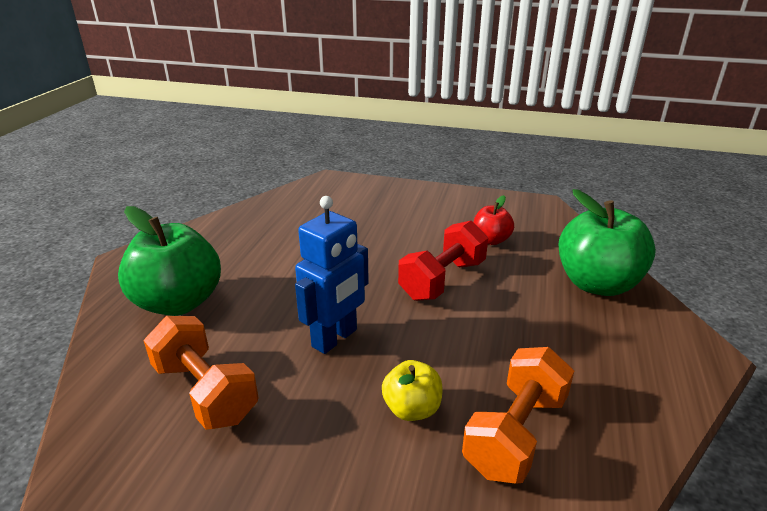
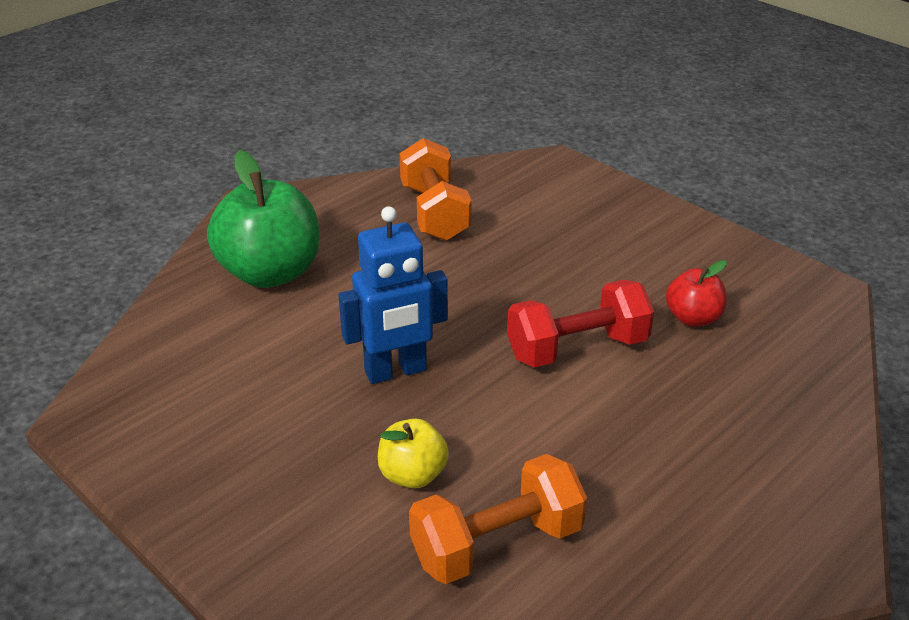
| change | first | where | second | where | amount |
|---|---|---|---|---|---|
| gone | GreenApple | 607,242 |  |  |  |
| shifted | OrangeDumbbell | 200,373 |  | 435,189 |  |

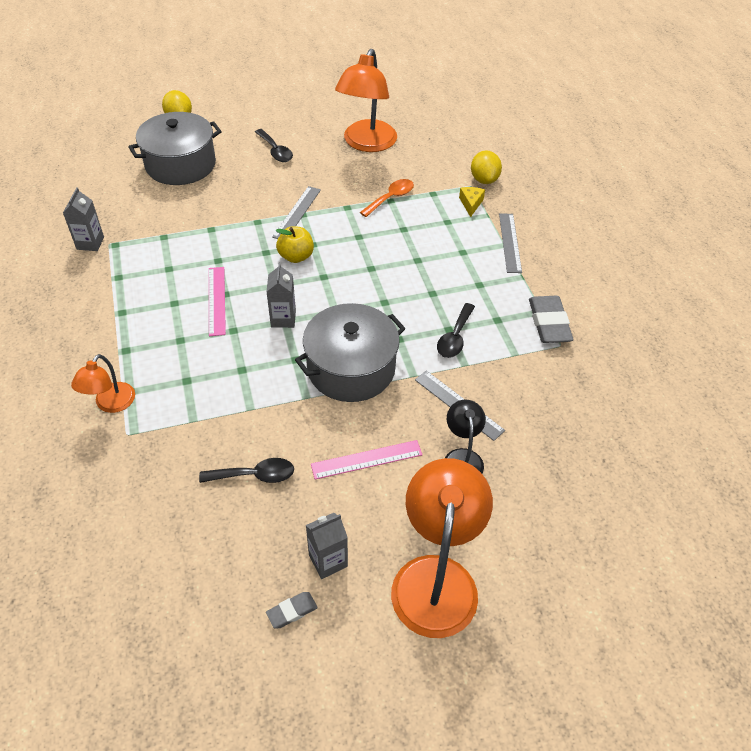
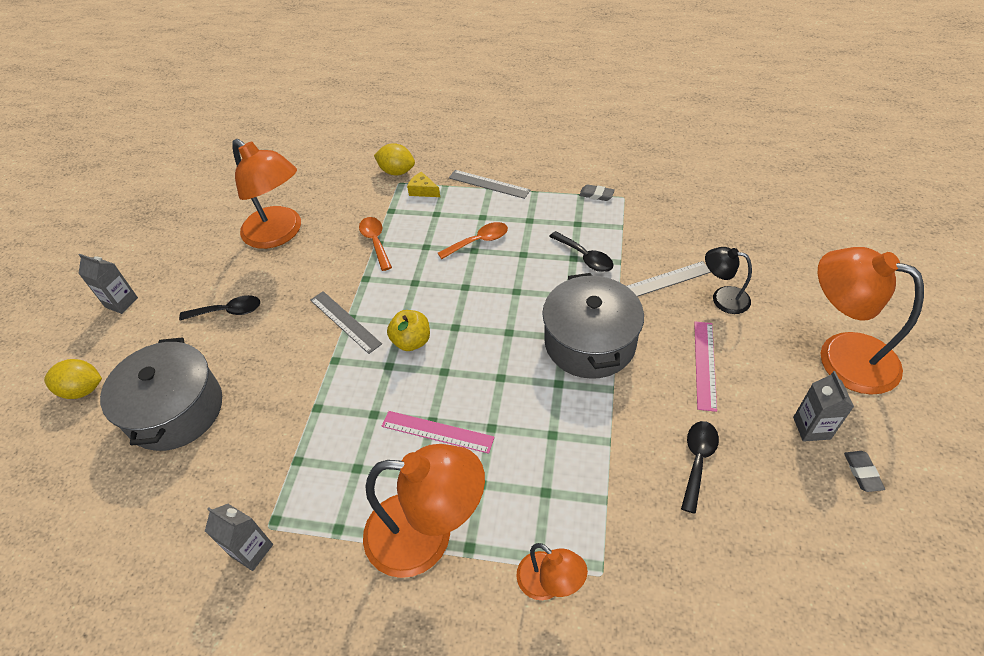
| change | first | where | second | where | amount |
|---|---|---|---|---|---|
| shifted | GreyCarton | 281,295 |  | 108,284 |  |
| scaled | GreyEraser | 551,319 |  | 597,192 | x0.52 |
| new |  |  | OrangeSpoon | 473,240 |  |
| new |  |  | OrangeLamp | 424,511 |  |

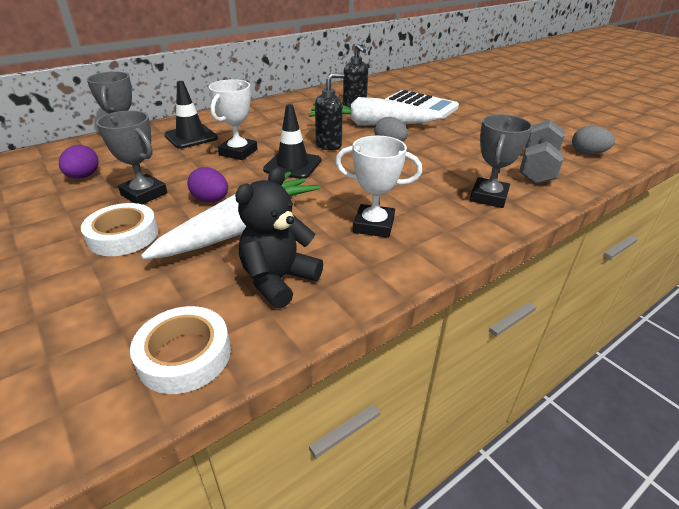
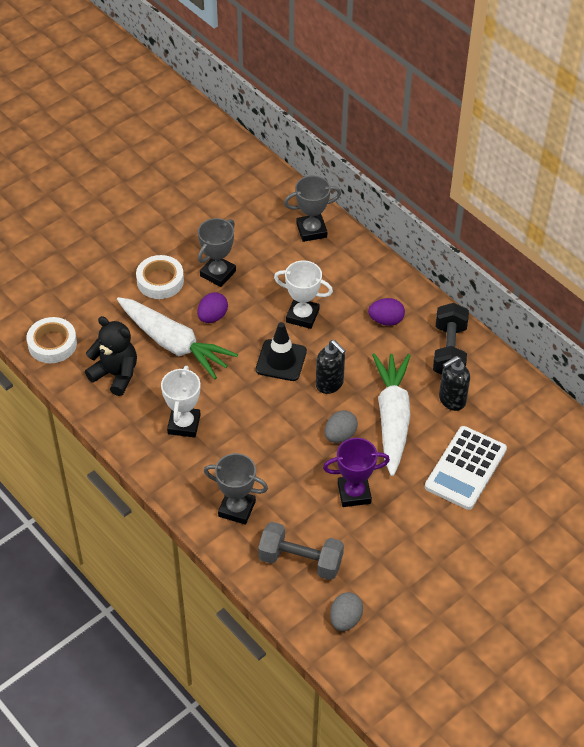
| change | first | where | second | where | amount |
|---|---|---|---|---|---|
| gone | BlackTrafficCone | 191,115 |  |  |  |
| shifted | PurpleEgg | 78,162 |  | 386,312 |  |
| new |  |  | BlackDumbbell | 451,339 |  |
| new |  |  | PurpleTrophy | 356,472 |  |

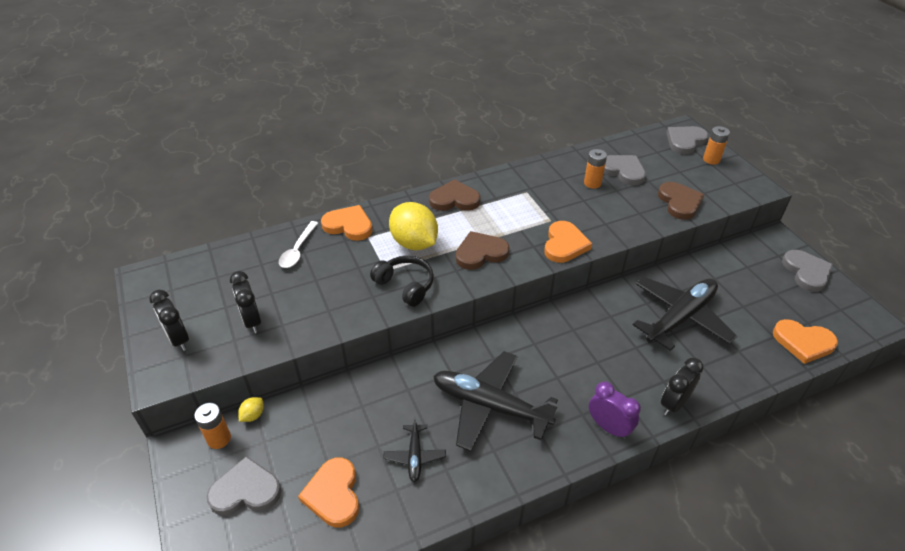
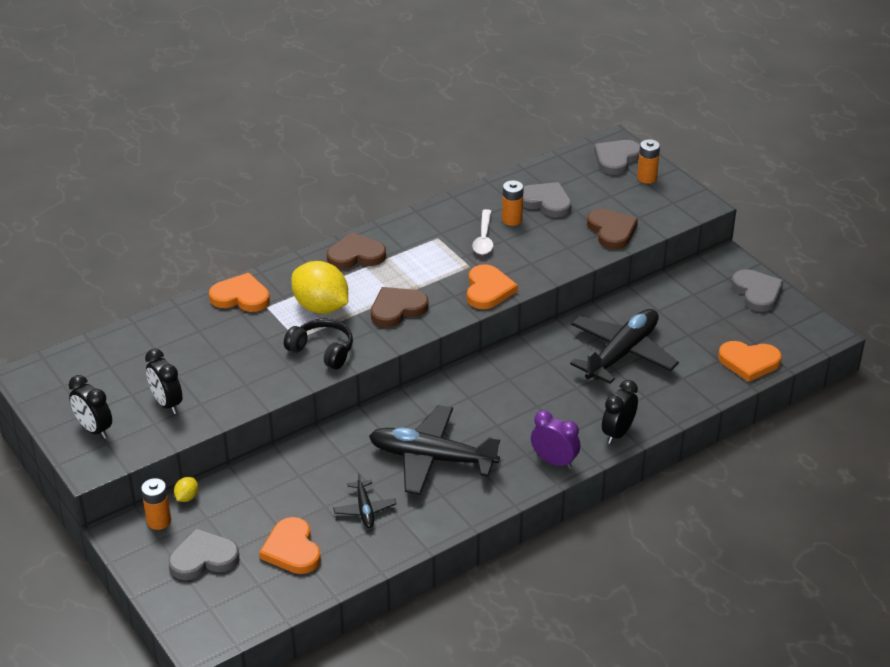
| change | first | where | second | where | amount |
|---|---|---|---|---|---|
| shifted | WhiteSpoon | 298,244 |  | 482,232 |  |

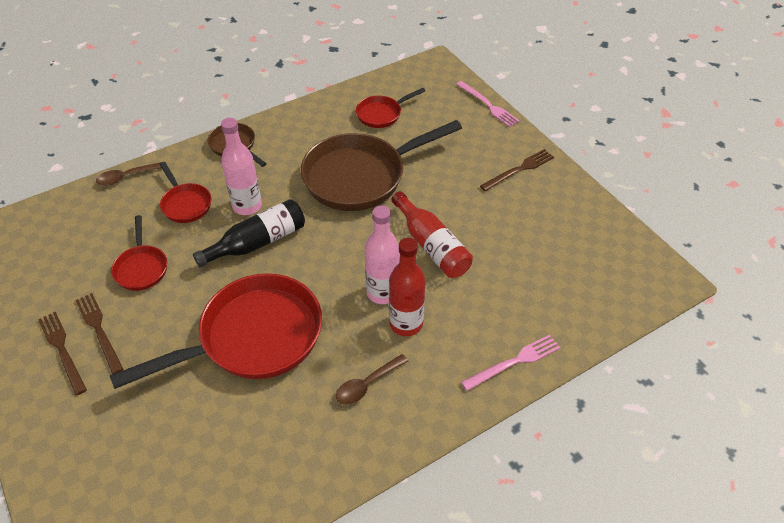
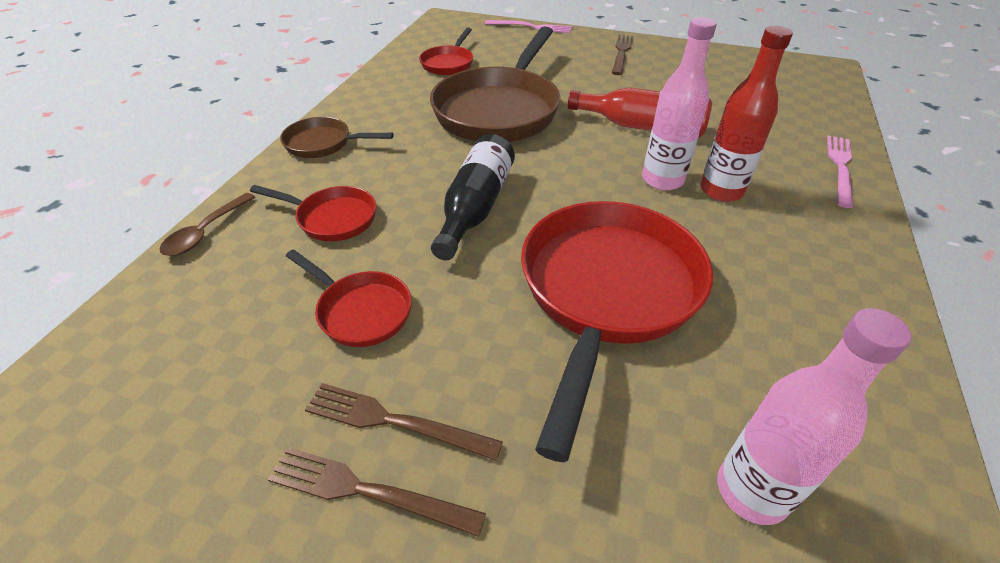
| change | first | where | second | where | amount |
|---|---|---|---|---|---|
| shifted | PinkBottle | 241,166 |  | 814,416 |  |
| gone | BrownSpoon | 372,379 |  |  |  |

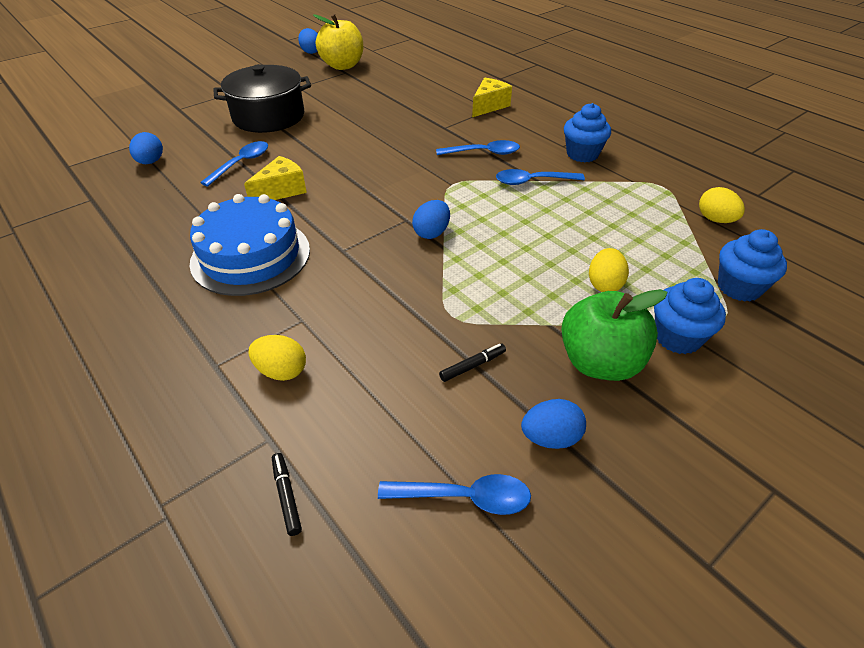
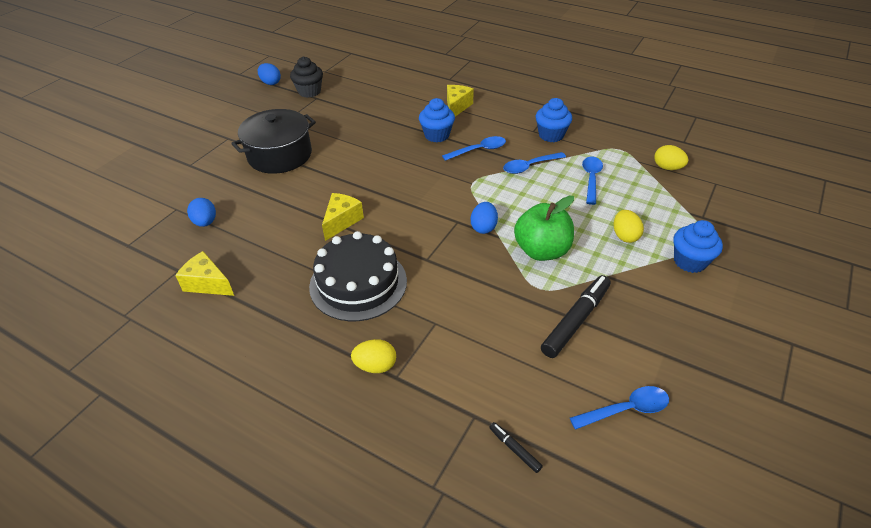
| change | first | where | second | where | amount |
|---|---|---|---|---|---|
| swapped | YellowApple | 338,42 | BlackCupcake | 306,77 |  |
| shifted | BlueSpoon | 234,164 |  | 592,181 |  |
| repainted | BlueCake | 250,245 | BlackCake | 358,276 |  |
| shifted | BlueCupcake | 752,265 |  | 437,120 |  |
| shifted | GreenApple | 614,335 |  | 544,228 |  |
| shifted | YellowEgg | 277,358 |  | 373,356 |  |
| scaled | BlackMarker | 472,363 |  | 576,316 | x2.13 |
| gone | BlueEgg | 553,424 |  |  |  |
| new |  |  | YellowCheese | 204,273 |  |

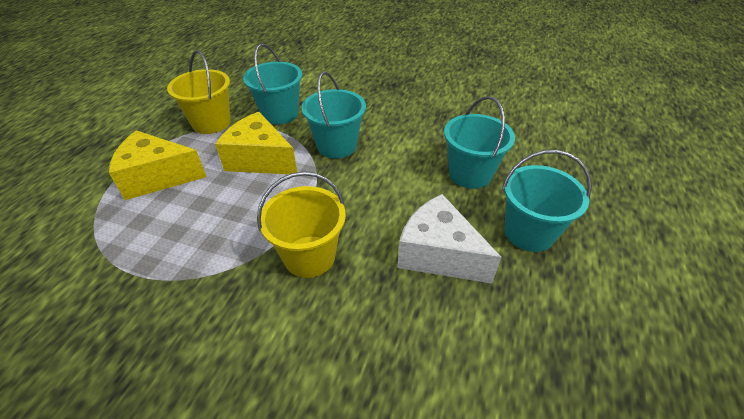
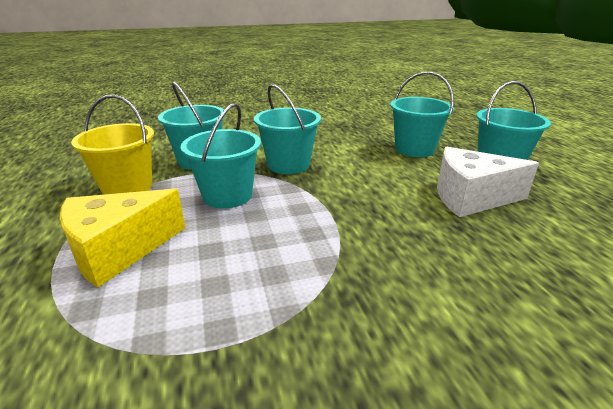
| change | first | where | second | where | amount |
|---|---|---|---|---|---|
| swapped | YellowCheese | 256,143 | TurquoiseBucket | 221,156 |  |
| gone | YellowBucket | 301,225 |  |  |  |

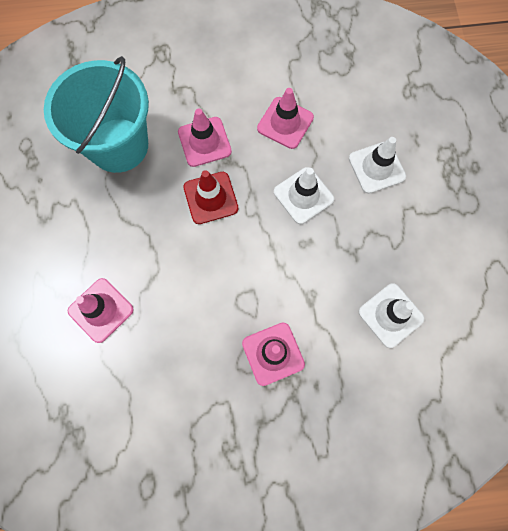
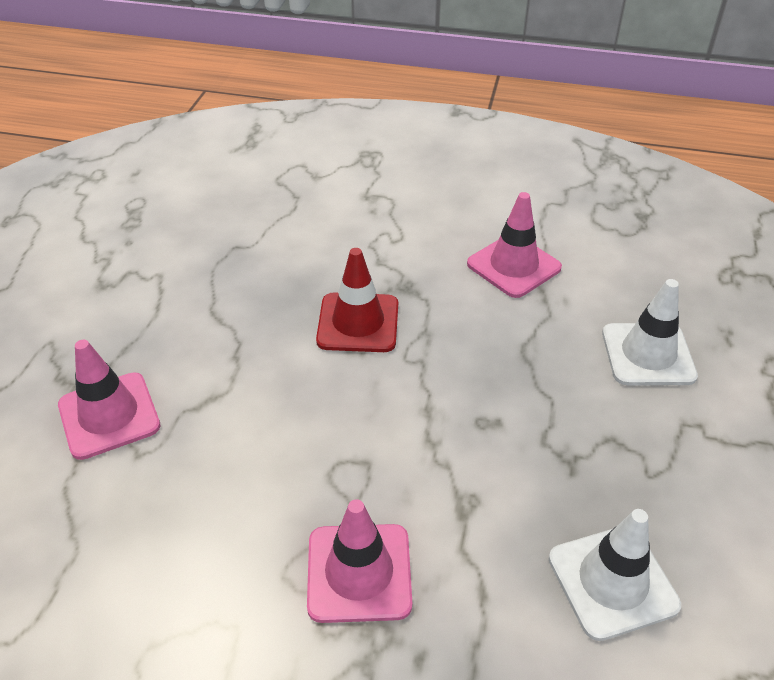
| change | first | where | second | where | amount |
|---|---|---|---|---|---|
| gone | TurquoiseBucket | 96,114 |  |  |  |
| gone | PinkTrafficCone | 205,137 |  |  |  |
| gone | WhiteTrafficCone | 304,195 |  |  |  |

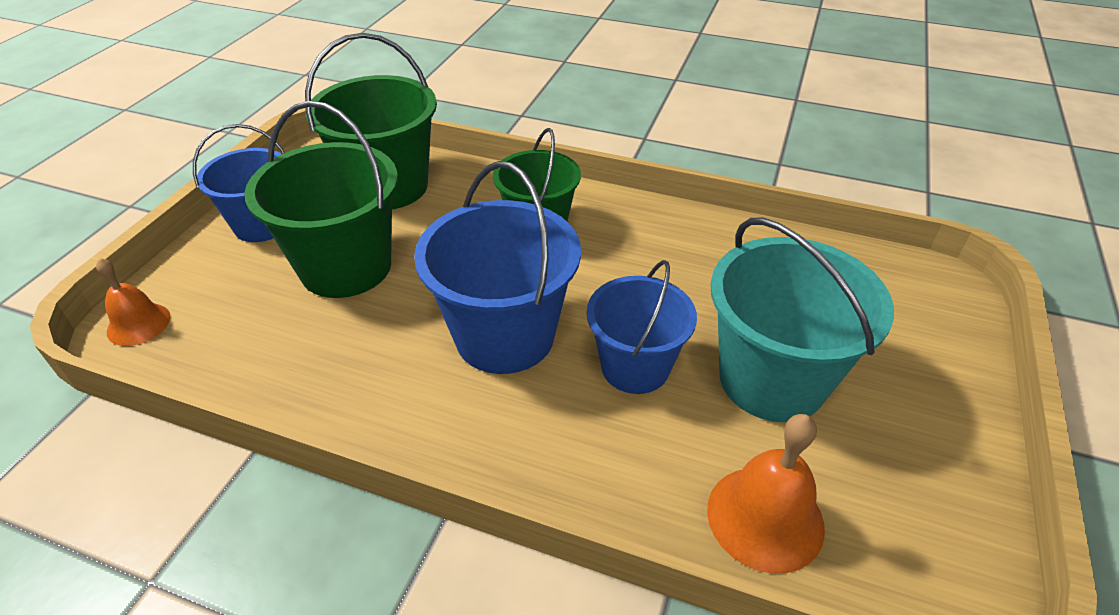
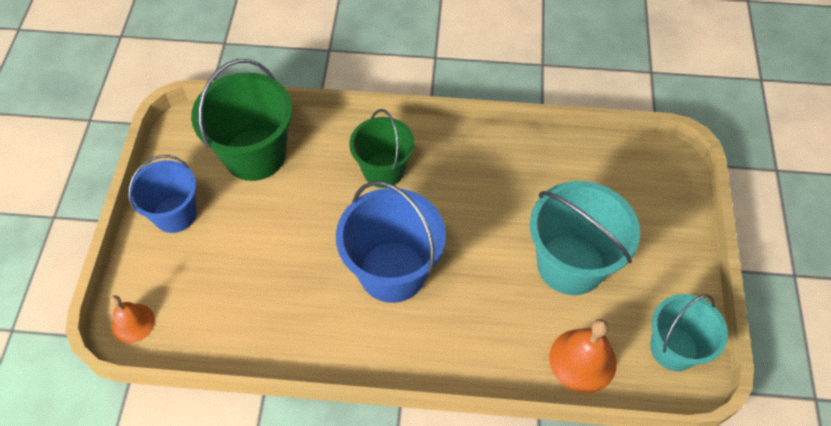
| change | first | where | second | where | amount |
|---|---|---|---|---|---|
| gone | GreenBucket | 321,199 |  |  |  |
| gone | BlueBucket | 642,327 |  |  |  |
| new |  |  | TurquoiseBucket | 689,332 |  |

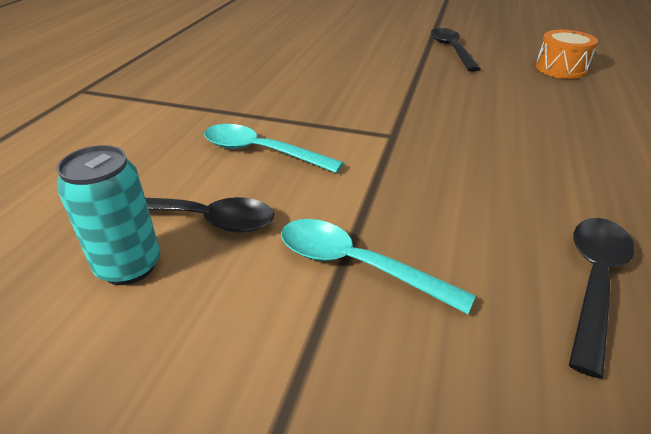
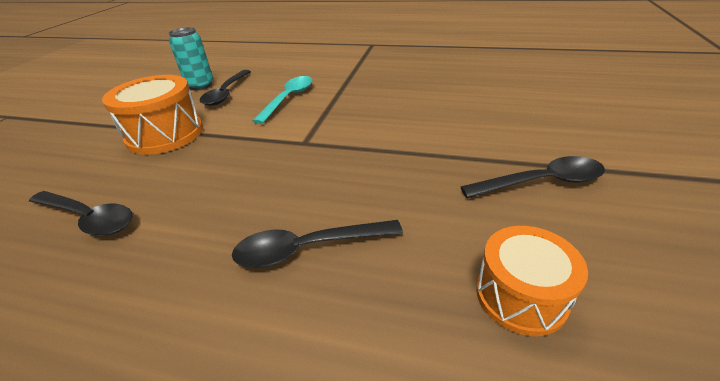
| change | first | where | second | where | amount |
|---|---|---|---|---|---|
| swapped | TurquoiseSpoon | 378,266 | OrangeDrum | 152,115 |  |
| new |  |  | BlackSpoon | 317,244 |  |

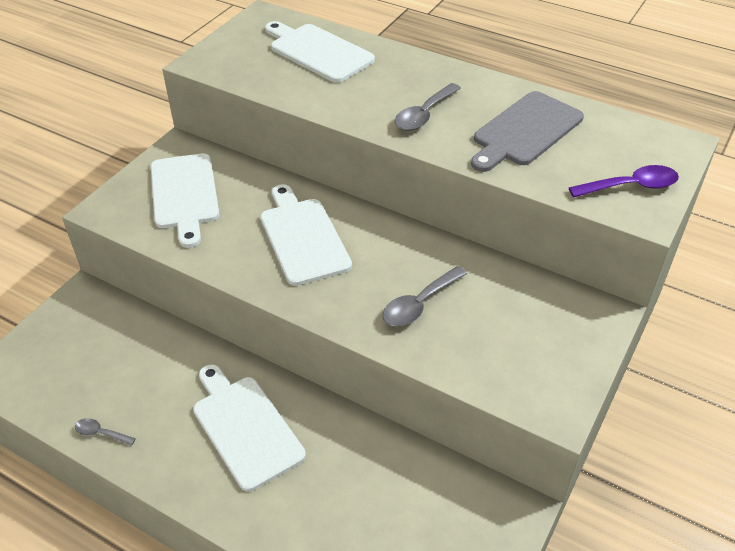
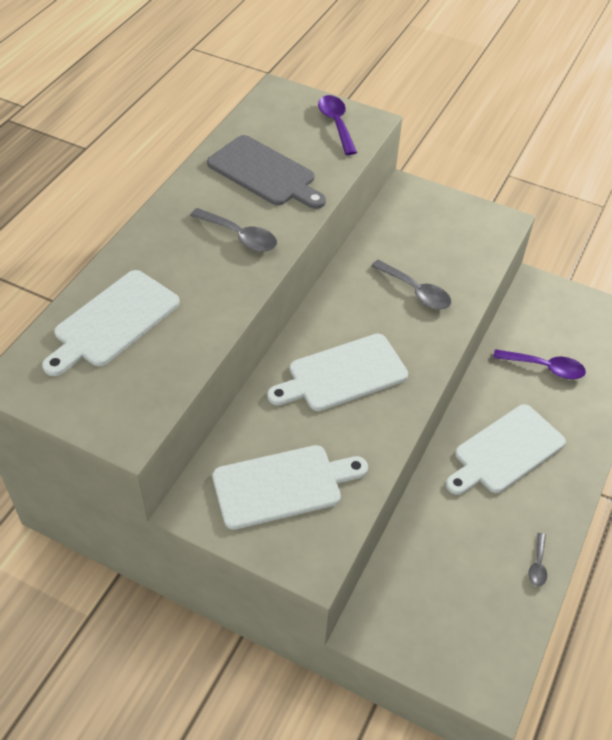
| change | first | where | second | where | amount |
|---|---|---|---|---|---|
| new |  |  | PurpleSpoon | 539,364 |  |

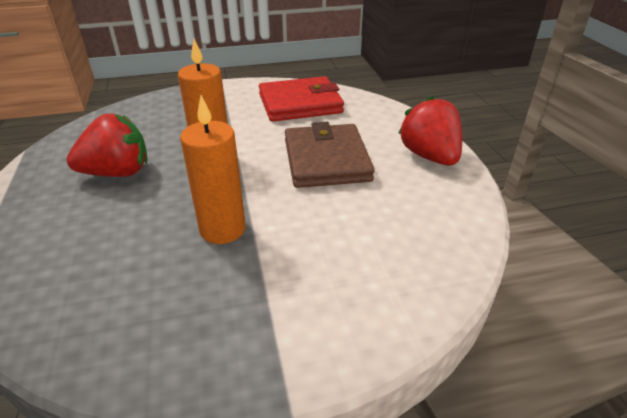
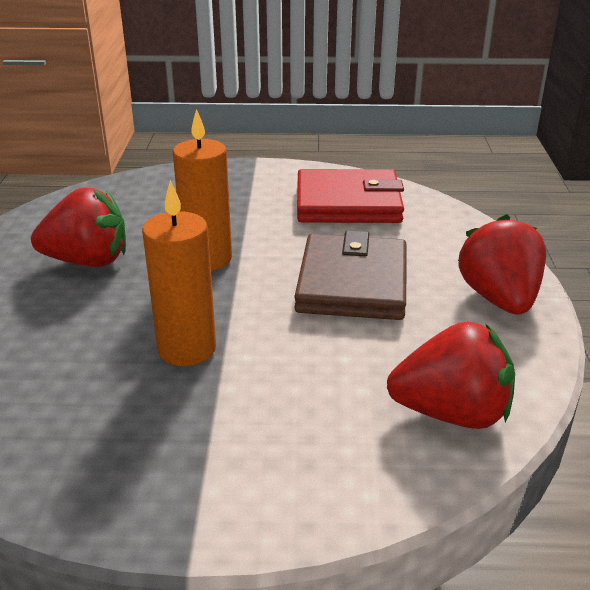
| change | first | where | second | where | amount |
|---|---|---|---|---|---|
| new |  |  | RedStrawberry | 451,375 |  |

